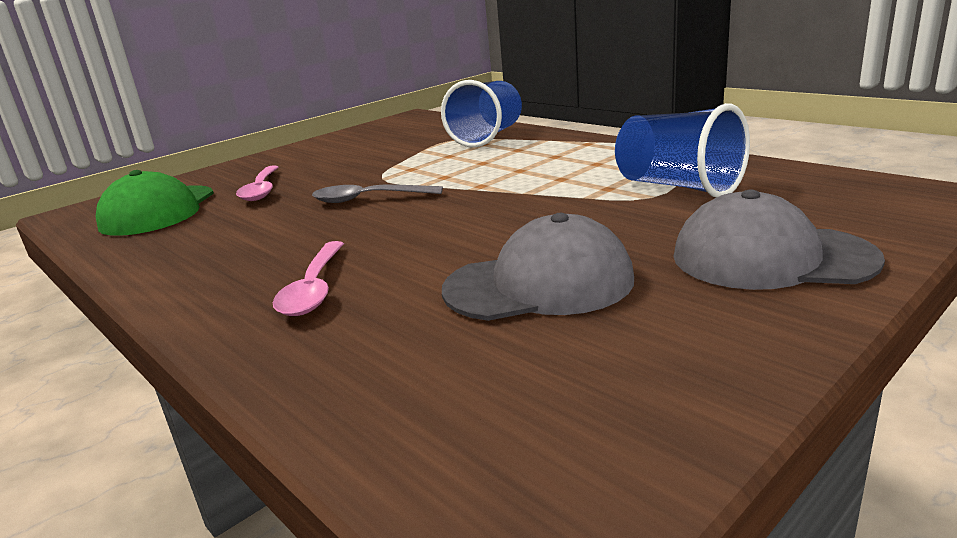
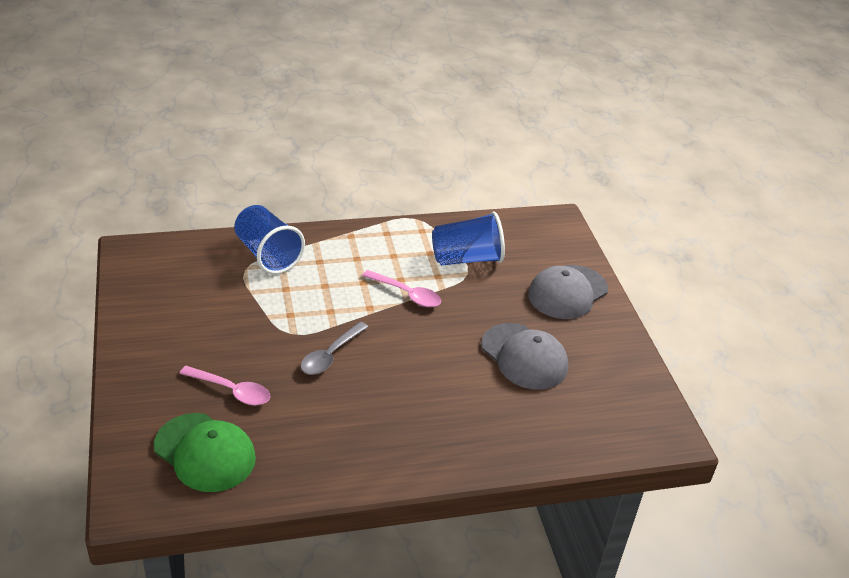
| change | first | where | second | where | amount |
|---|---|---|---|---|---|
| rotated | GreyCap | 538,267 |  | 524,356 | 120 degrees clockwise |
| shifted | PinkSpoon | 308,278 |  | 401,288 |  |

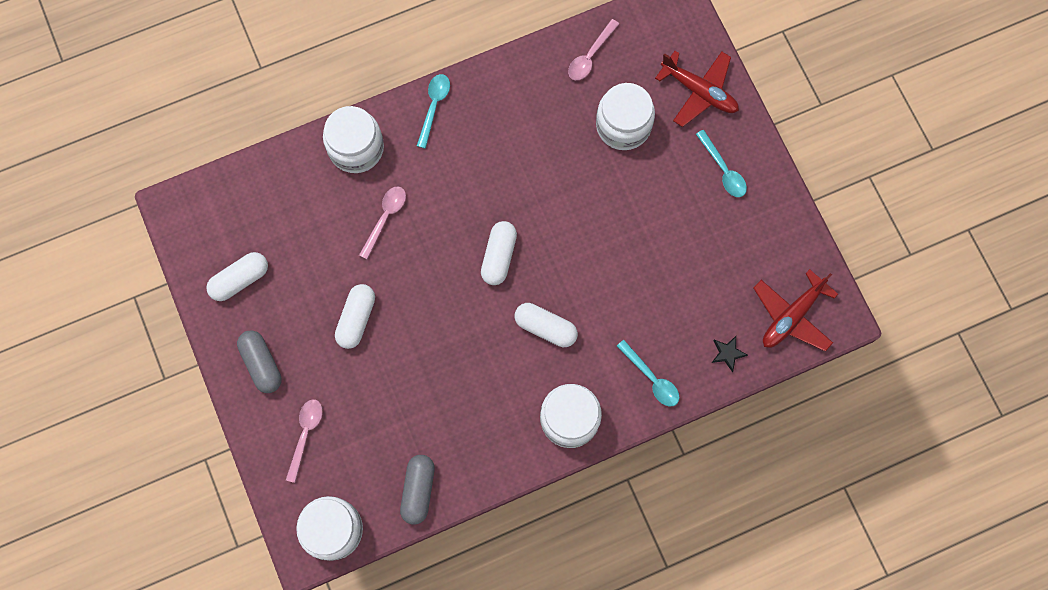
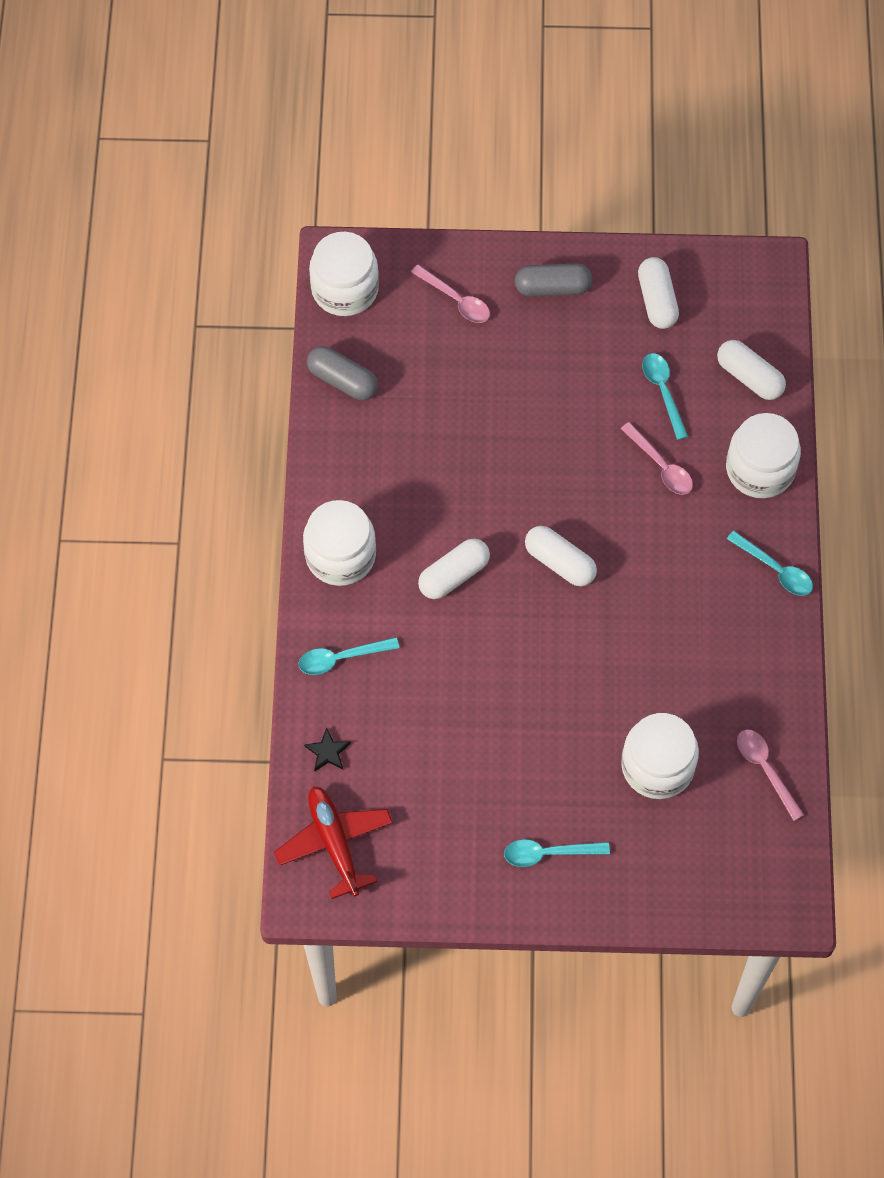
| change | first | where | second | where | amount |
|---|---|---|---|---|---|
| gone | RedPlane | 697,89 |  |  |  |
| shifted | WhiteCapsule | 355,316 |  | 751,370 |  |
| new |  |  | TurquoiseSpoon | 665,396 |  |

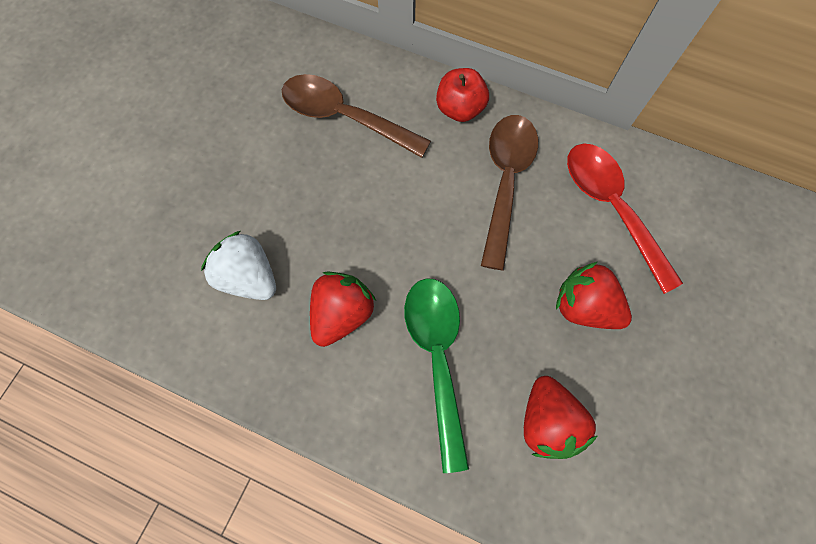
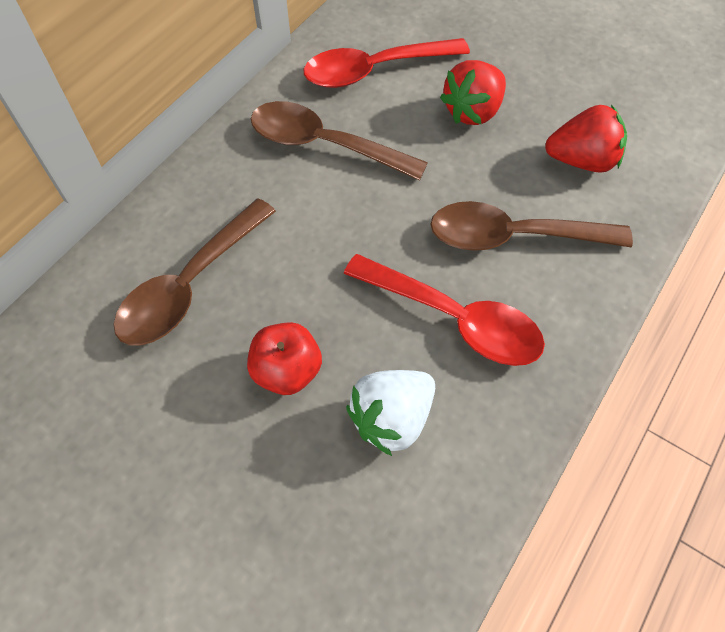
| change | first | where | second | where | amount |
|---|---|---|---|---|---|
| shifted | RedApple | 462,95 |  | 284,358 |  |
| swapped | RedStrawberry | 343,309 | RedSpoon | 444,310 |  |
| repainted | GreenSpoon | 436,375 | BrownSpoon | 531,226 |  |

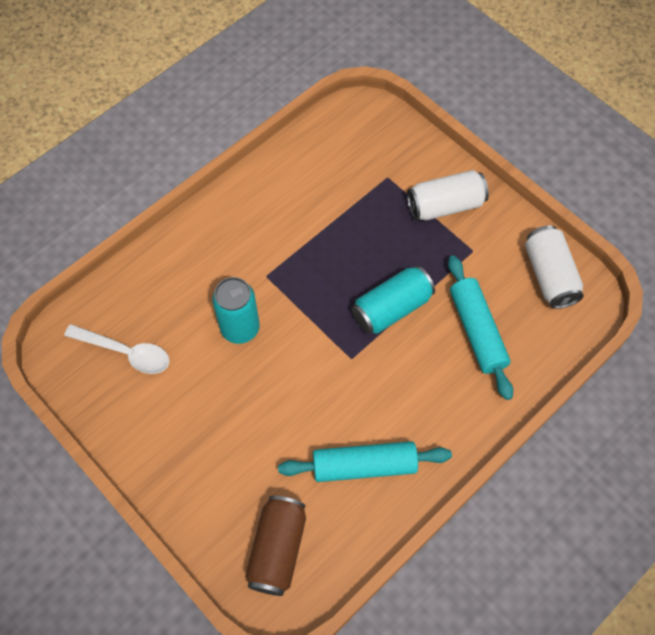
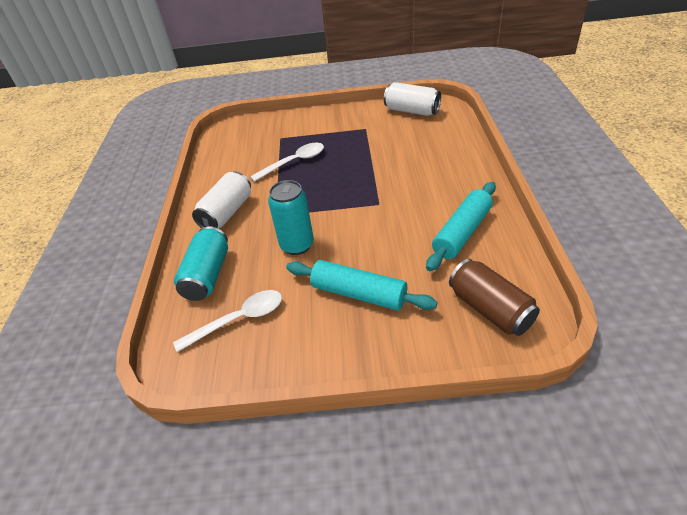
| change | first | where | second | where | amount |
|---|---|---|---|---|---|
| shifted | WhiteCan | 448,195 |  | 221,200 |  |
| shifted | TurquoiseRollingPin | 480,327 |  | 362,285 |  |
| shifted | TurquoiseCan | 393,300 |  | 201,264 |  |
| new |  |  | WhiteSpoon | 287,162 |  |

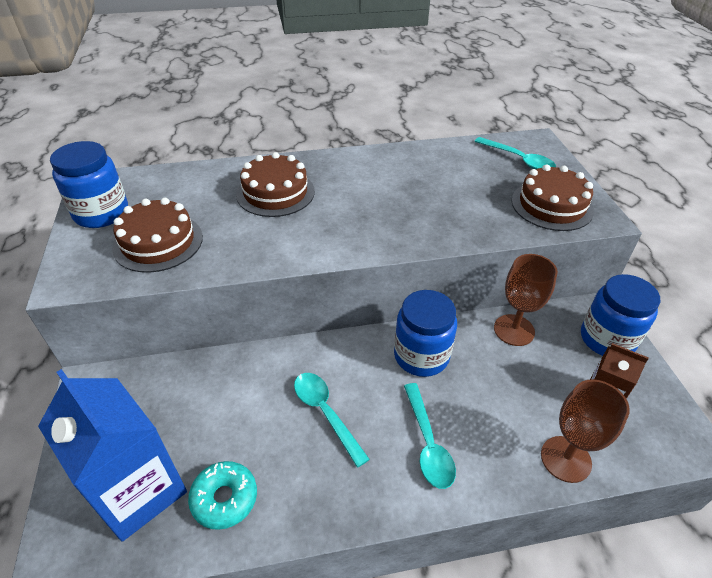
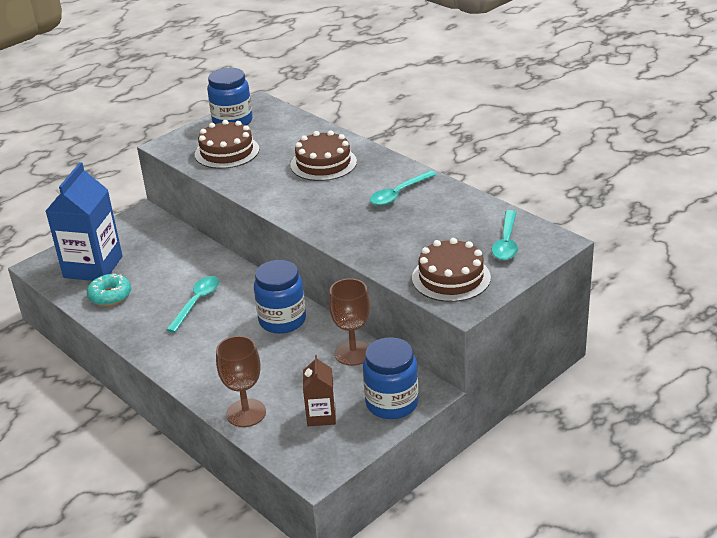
| change | first | where | second | where | amount |
|---|---|---|---|---|---|
| shifted | TurquoiseSpoon | 430,436 |  | 403,188 |  |

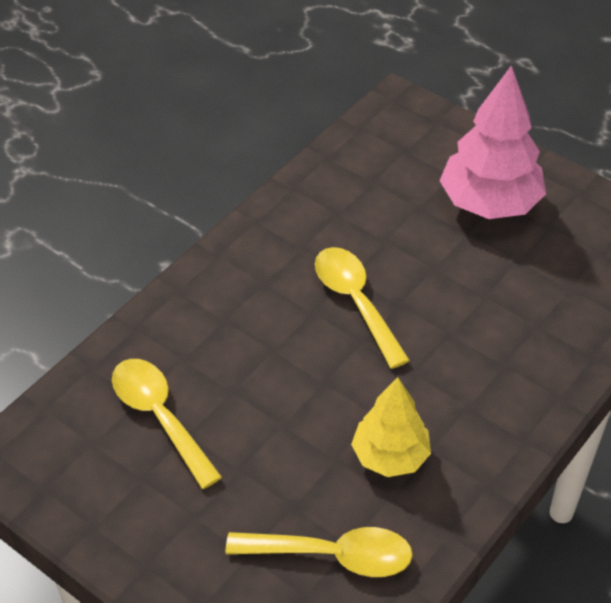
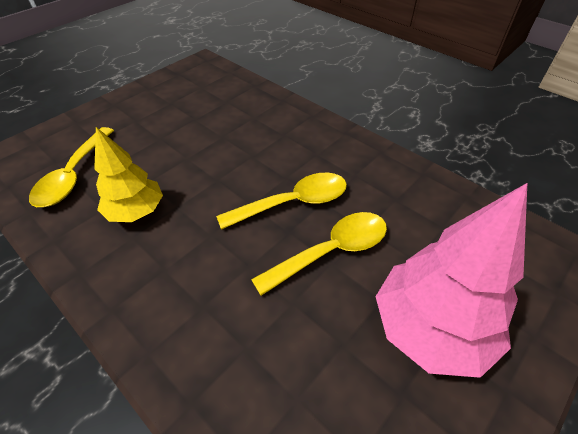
| change | first | where | second | where | amount |
|---|---|---|---|---|---|
| shifted | YellowSpoon | 167,424 |  | 319,254 |  |

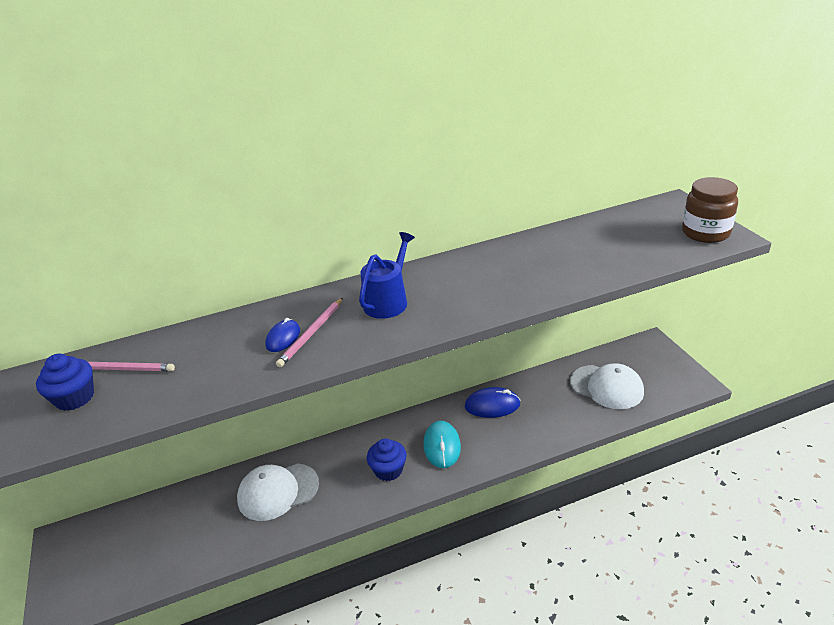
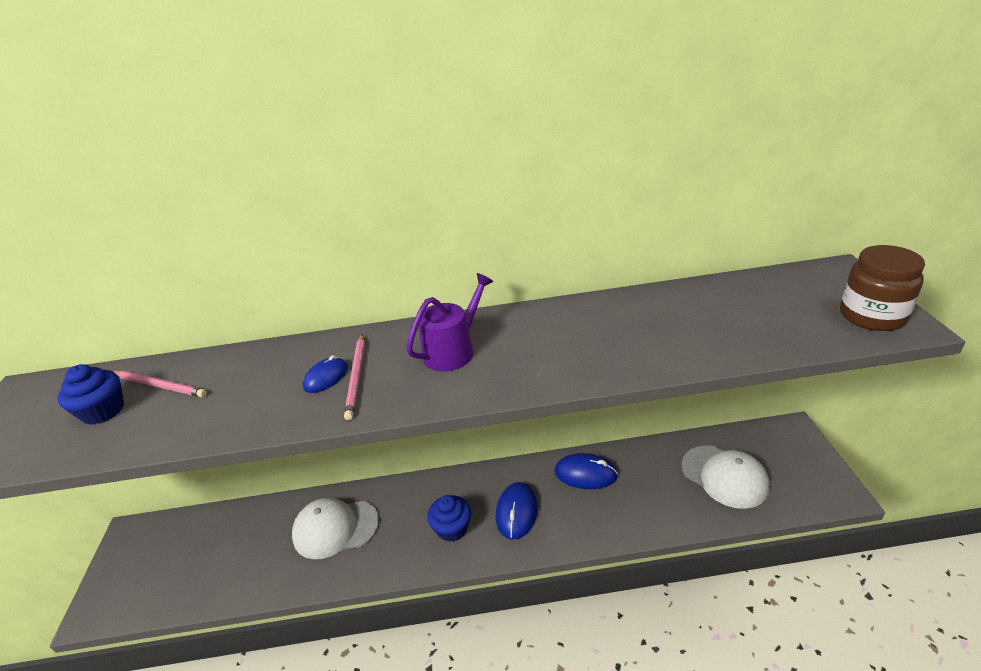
| change | first | where | second | where | amount |
|---|---|---|---|---|---|
| repainted | BlueWateringCan | 387,275 | PurpleWateringCan | 450,322 |  |
| rotated | PinkPencil | 309,332 |  | 354,377 | 45 degrees counterclockwise |
| repainted | TurquoiseMouse | 442,444 | BlueMouse | 517,511 |  |

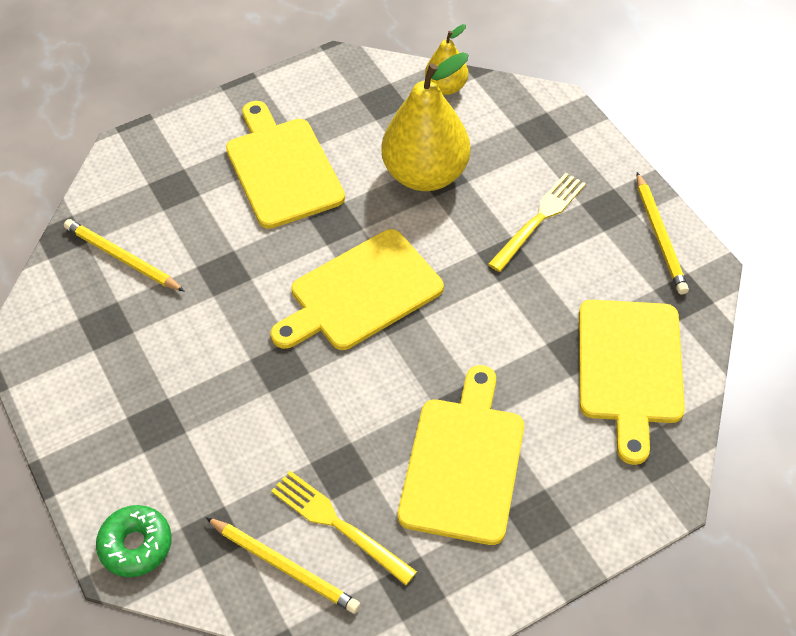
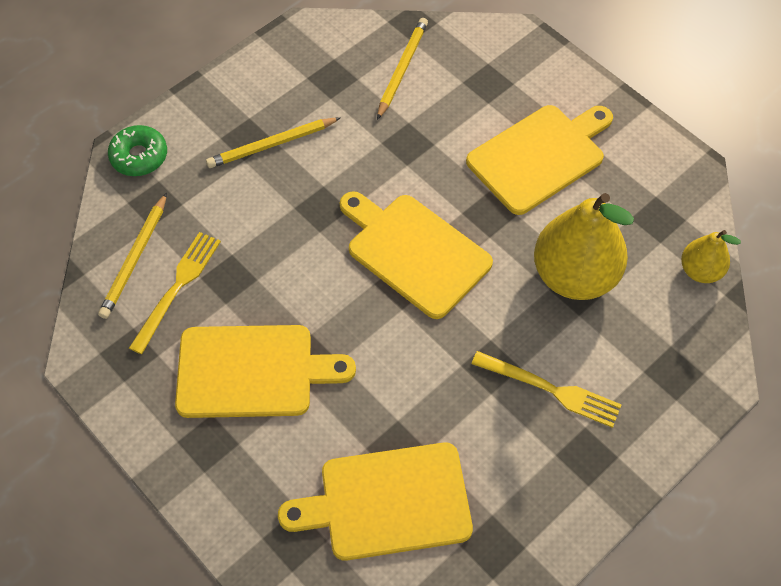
| change | first | where | second | where | amount |
|---|---|---|---|---|---|
| shifted | YellowPencil | 663,233 |  | 273,143 |  |

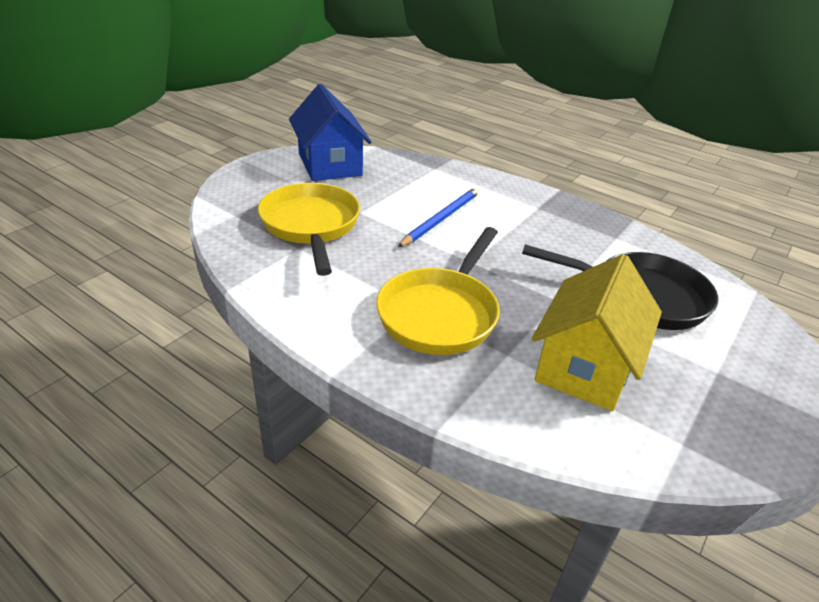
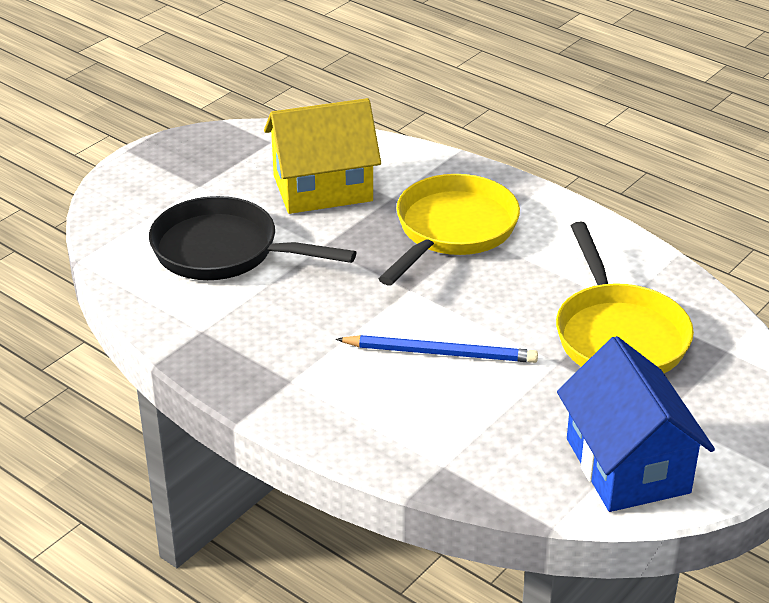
| change | first | where | second | where | amount |
|---|---|---|---|---|---|
| rotated | BluePencil | 439,217 |  | 437,349 | 120 degrees counterclockwise |
| rotated | YellowHouse | 597,332 |  | 322,156 | 45 degrees clockwise |

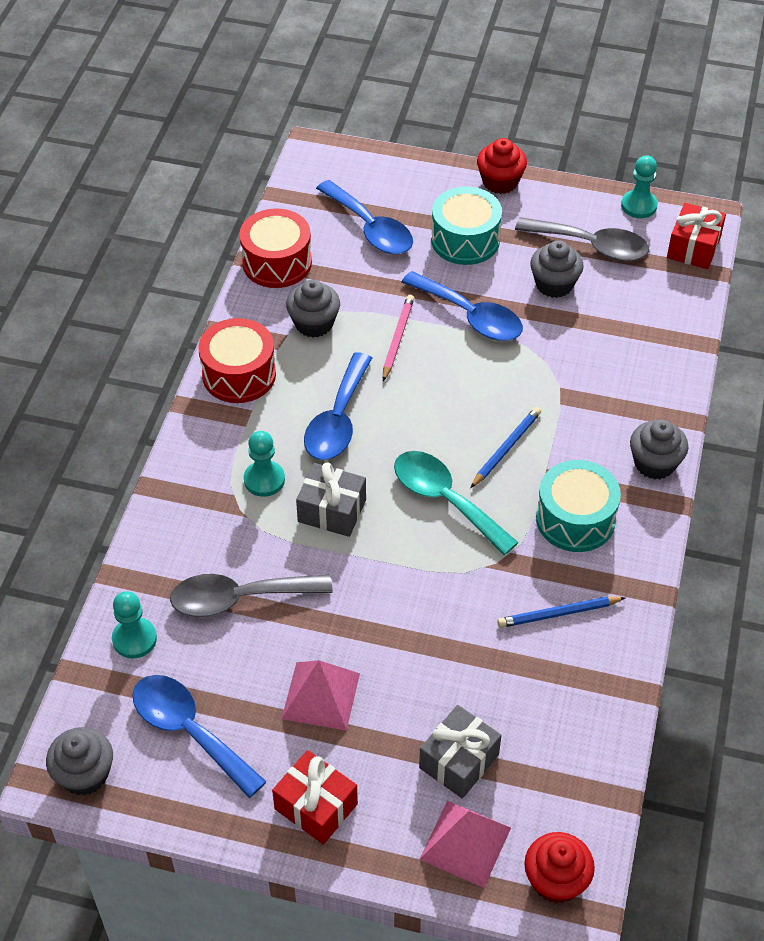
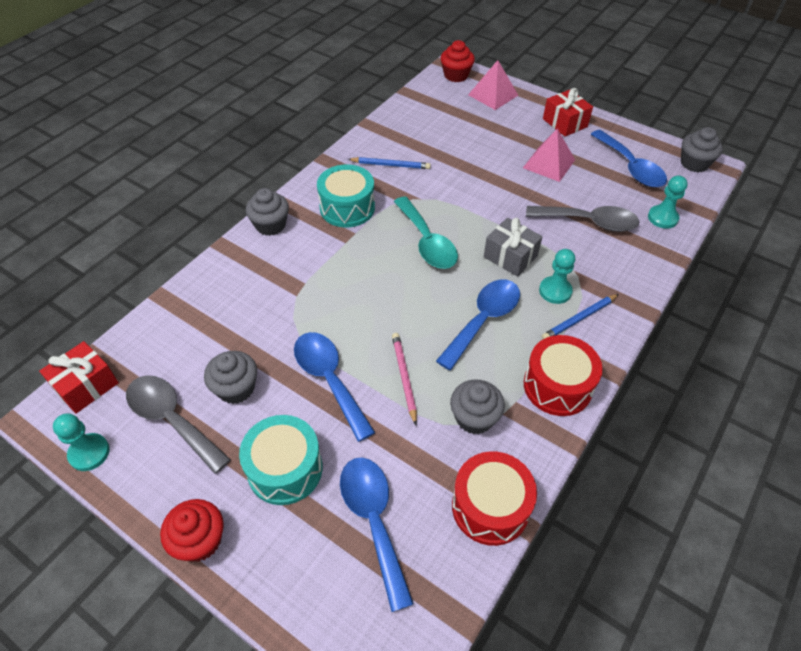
| change | first | where | second | where | amount |
|---|---|---|---|---|---|
| rotated | PinkPencil | 398,338 |  | 404,379 | 135 degrees clockwise |
| shifted | BluePencil | 505,447 |  | 580,316 |  |
| gone | GreyGift | 460,751 |  |  |  |

